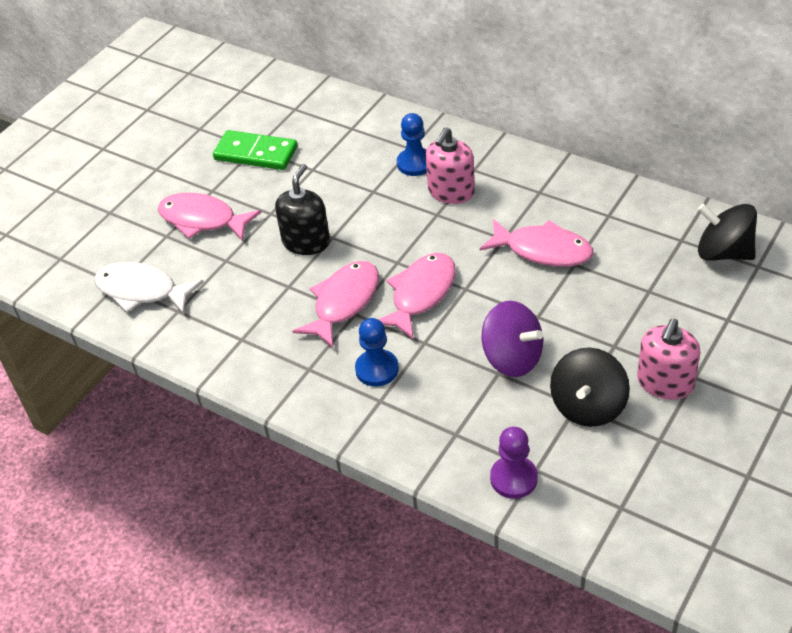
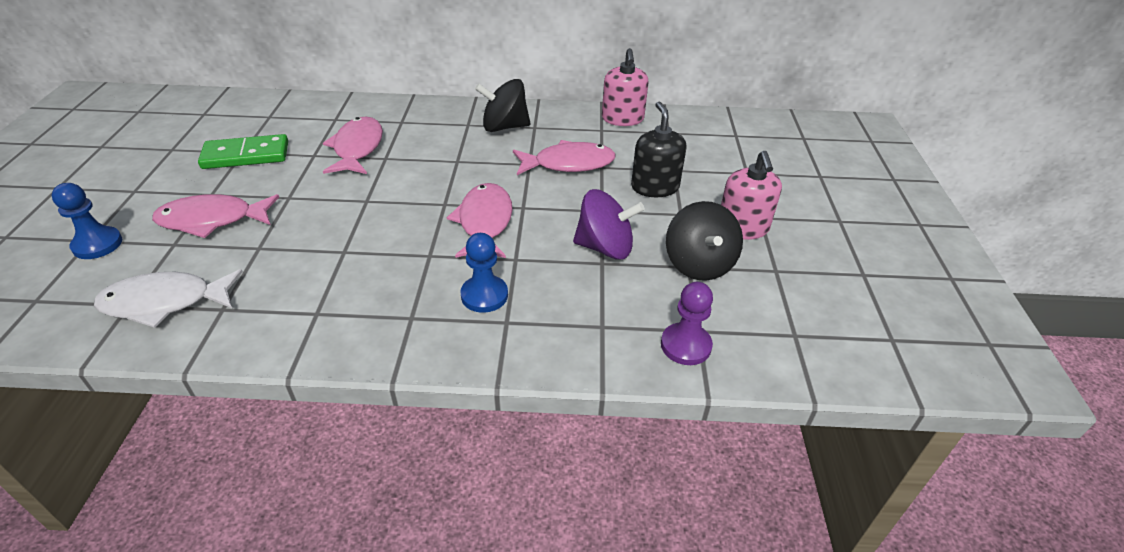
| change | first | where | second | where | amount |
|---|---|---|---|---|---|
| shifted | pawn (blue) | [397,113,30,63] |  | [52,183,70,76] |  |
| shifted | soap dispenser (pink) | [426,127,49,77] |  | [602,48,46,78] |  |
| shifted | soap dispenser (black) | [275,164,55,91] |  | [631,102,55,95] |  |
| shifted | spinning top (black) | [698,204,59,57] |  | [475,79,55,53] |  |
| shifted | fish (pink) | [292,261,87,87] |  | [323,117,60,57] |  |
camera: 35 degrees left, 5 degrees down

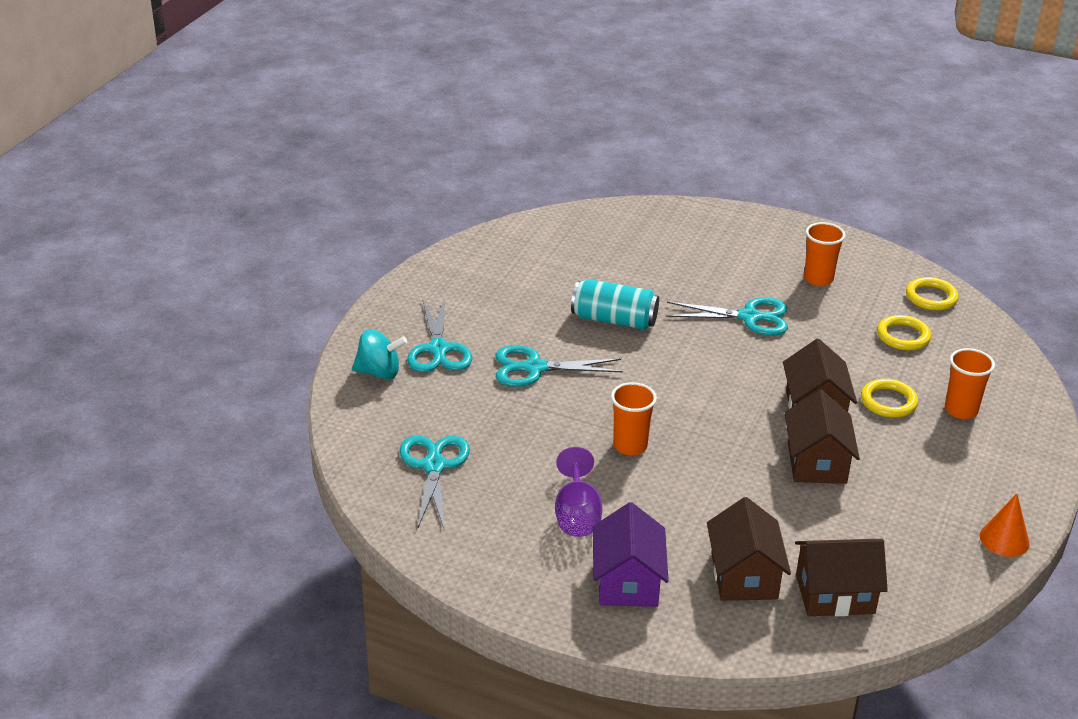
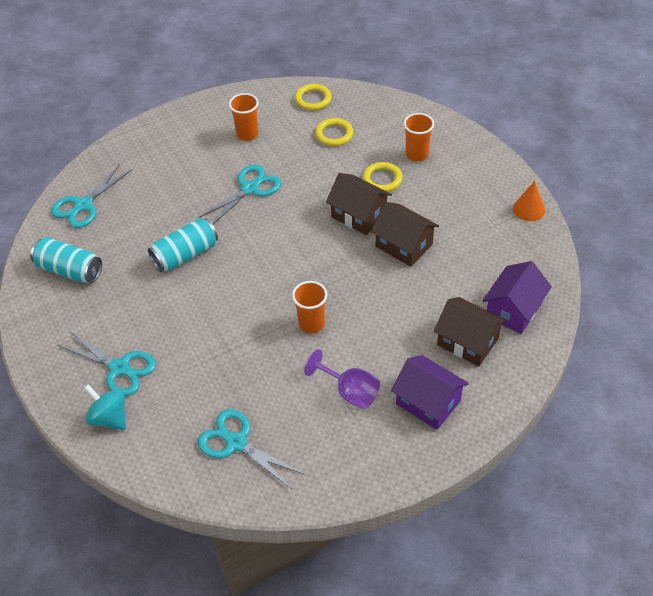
| change | first | where | second | where | amount |
|---|---|---|---|---|---|
| rotated | spinning top (turquoise) | [352,329,55,50] |  | [84,384,42,46] | 90 degrees counterclockwise |
| shifted | scissors (turquoise) | [495,345,128,42] |  | [51,164,81,64] |  |
| repainted | house (brown) | [795,539,93,77] | house (purple) | [482,261,70,73] |  |
| new |  |  | can (turquoise) | [31,237,71,46] |  |
camera: 50 degrees left, 15 degrees up

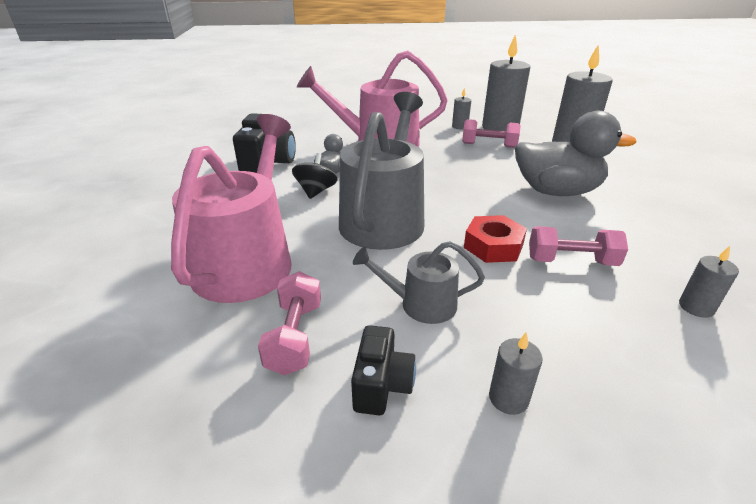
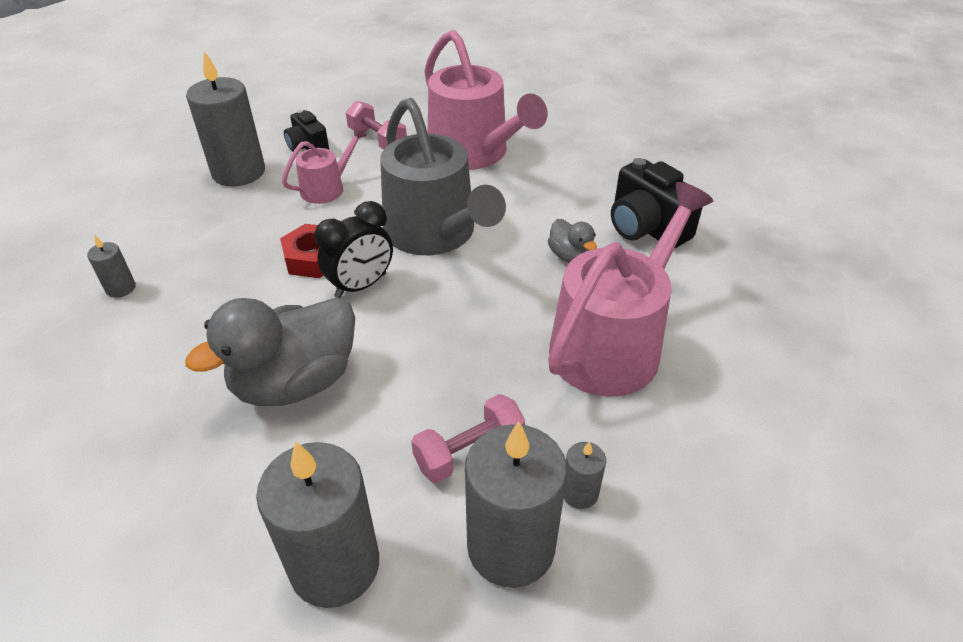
| change | first | where | second | where | amount |
|---|---|---|---|---|---|
| gone | spinning top (black) | [292,153,46,46] |  |  |  |
| gone | dumbbell (pink) | [529,226,99,40] |  |  |  |
| repainted | watering can (grey) | [353,241,132,83] | watering can (pink) | [282,127,85,77] |  |
| scaled | candle (grey) | [489,332,54,83] |  | [186,51,79,136] | x2.21 |
| new |  |  | clock (black) | [315,201,78,97] |  |
camera: 135 degrees right, 10 degrees up

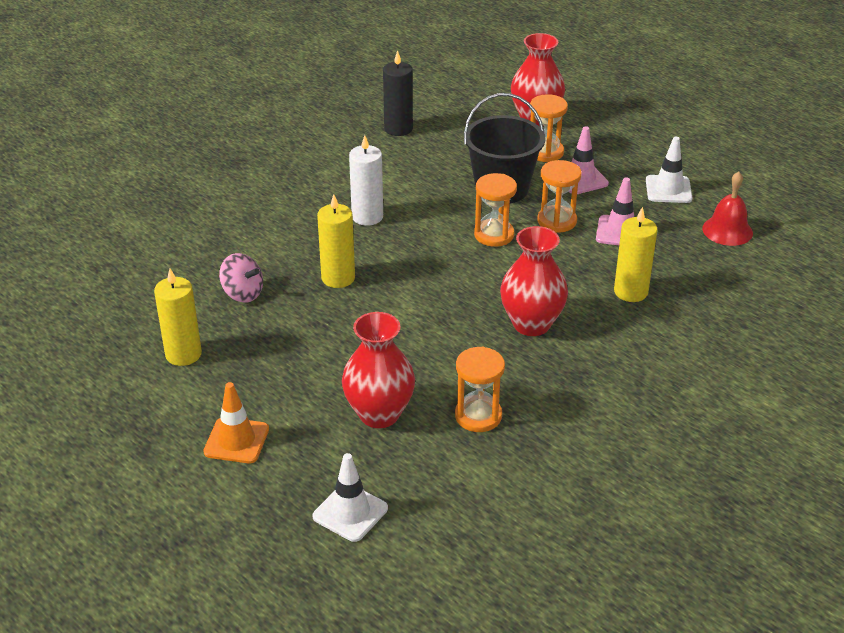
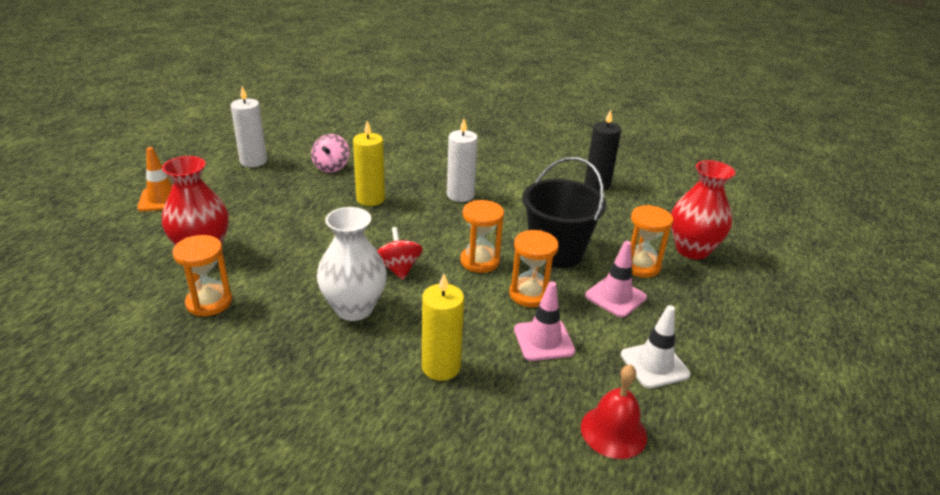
| change | first | where | second | where | amount |
|---|---|---|---|---|---|
| repainted | vase (red) | [500,226,68,110] | vase (white) | [317,207,70,114] |  |
| repainted | candle (yellow) | [154,269,48,97] | candle (white) | [231,86,36,81] |  |
| gone | traffic cone (white) | [313,453,75,89] |  |  |  |
| new |  |  | spinning top (red) | [377,227,46,53] |  |
camera: 65 degrees right, 5 degrees down

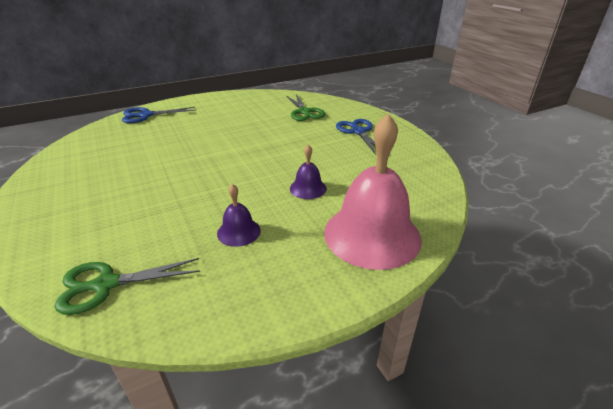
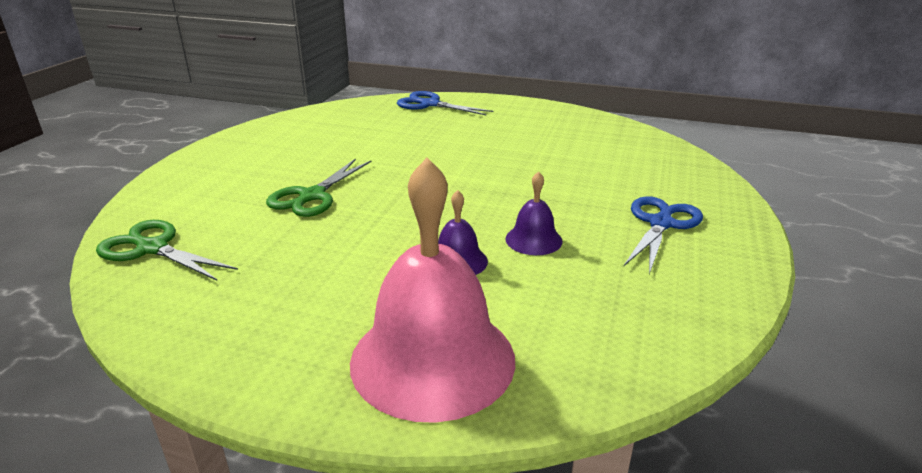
| change | first | where | second | where | amount |
|---|---|---|---|---|---|
| shifted | scissors (green) | [286,94,39,27] |  | [266,158,106,59] |  |
| shifted | bell (purple) | [217,184,44,63] |  | [505,171,57,84] |  |
camera: 45 degrees right, 5 degrees down

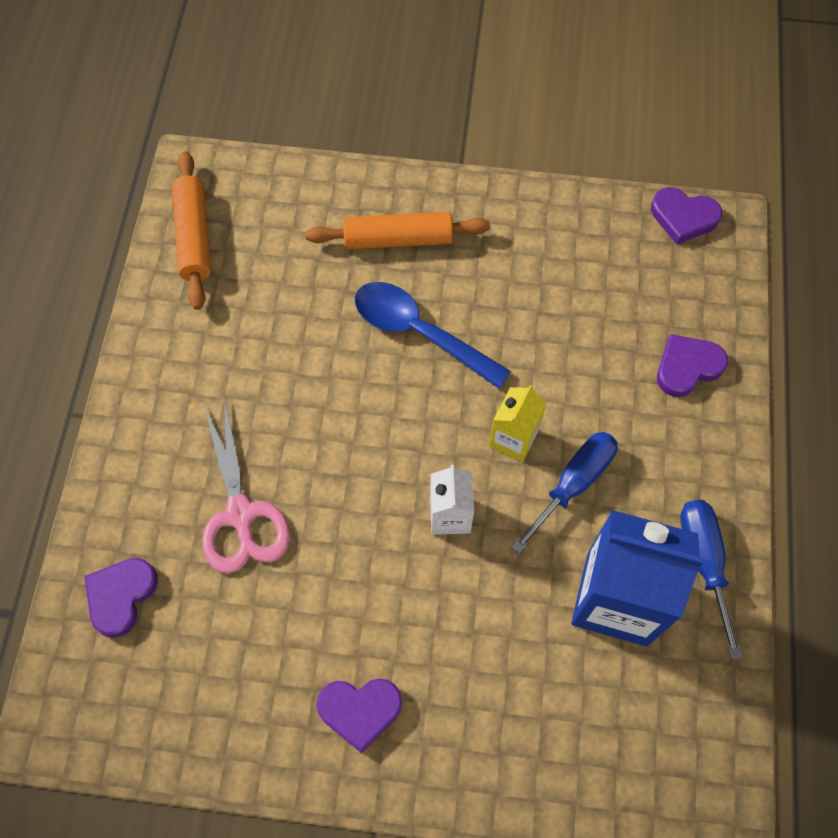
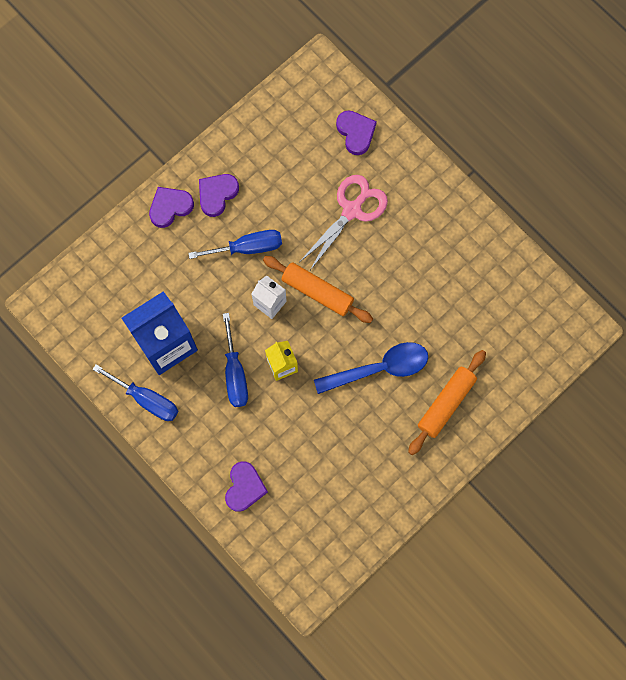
| change | first | where | second | where | amount |
|---|---|---|---|---|---|
| shifted | rolling pin (orange) | [172,151,39,159] |  | [263,256,110,67] |  |
| shifted | heart (purple) | [651,187,71,57] |  | [149,187,45,41] |  |
| rotated | scissors (pink) | [202,401,88,172] |  | [301,175,87,95] | 105 degrees clockwise |
| new |  |  | screwdriver (blue) | [188,230,94,29] |  |
camera: 130 degrees right, 10 degrees up

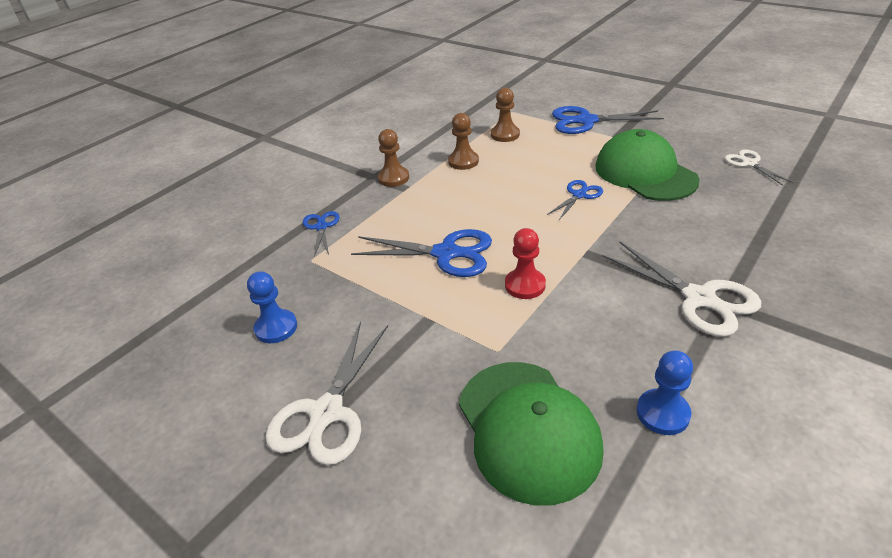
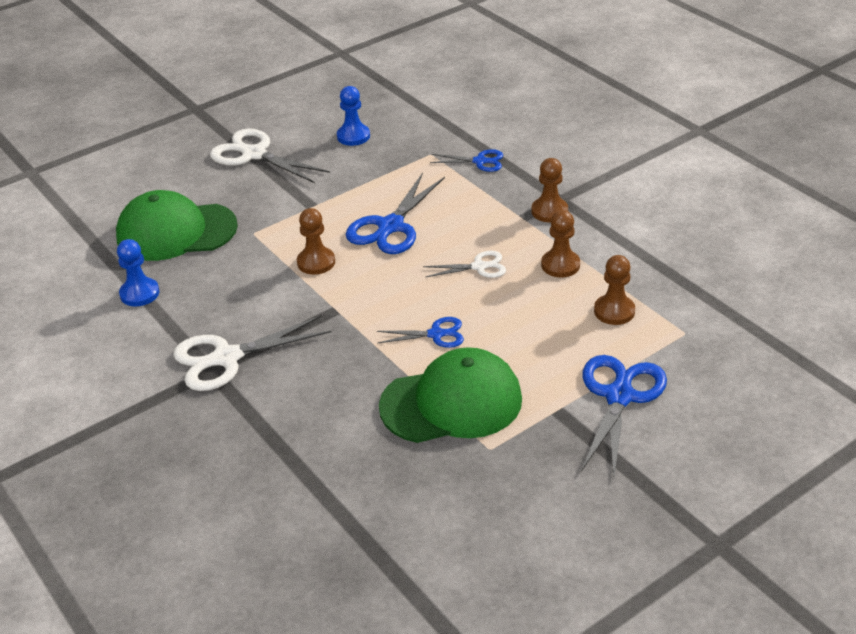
| change | first | where | second | where | amount |
|---|---|---|---|---|---|
| shifted | scissors (white) | [725,150,68,36] |  | [423,251,83,27] |  |
| rotated | scissors (blue) | [547,180,56,40] |  | [377,317,87,31] | 60 degrees counterclockwise |
| repainted | pawn (red) | [505,228,41,71] | pawn (brown) | [297,208,38,67] |  |
camera: 105 degrees right, 0 degrees up

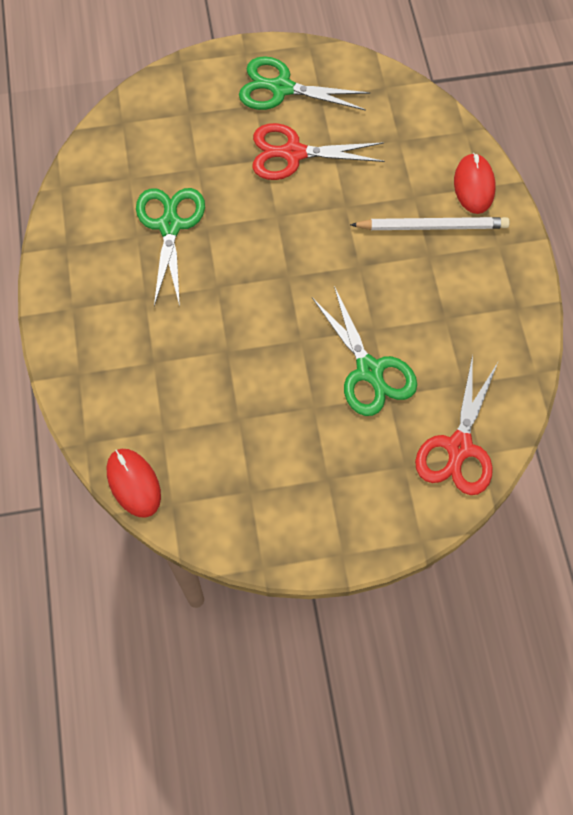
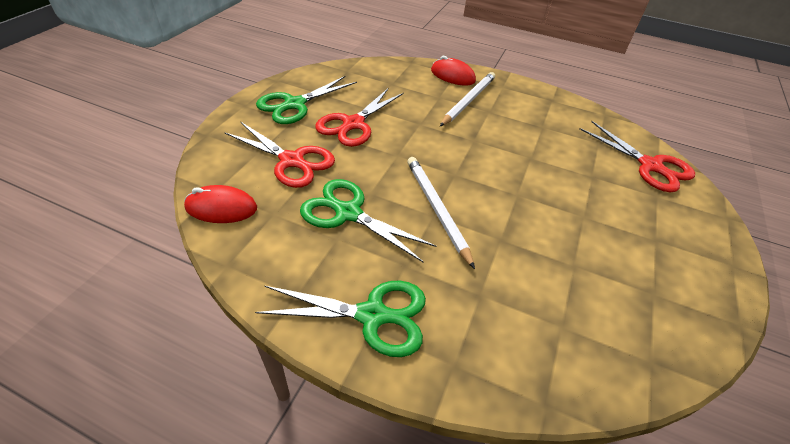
| change | first | where | second | where | amount |
|---|---|---|---|---|---|
| shifted | scissors (green) | [312,286,105,130] |  | [255,281,171,76] |  |
| shifted | mouse (red) | [107,449,54,69] |  | [184,185,73,38] |  |
| new |  |  | scissors (red) | [224,122,111,66] |  |
| new |  |  | pencil (white) | [407,157,68,112] |  |
camera: 60 degrees left, 20 degrees down

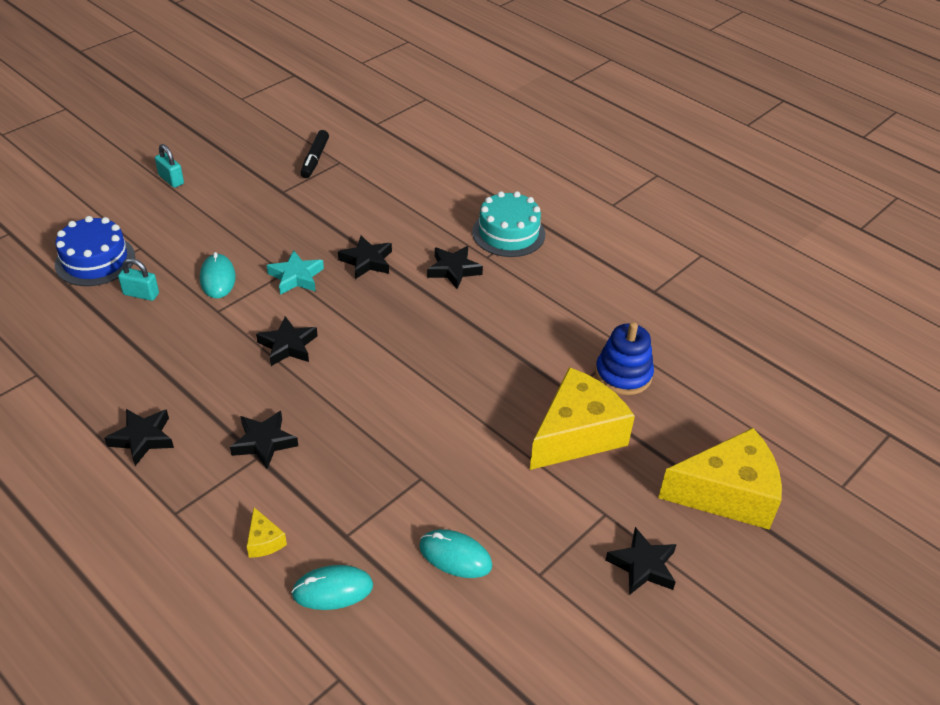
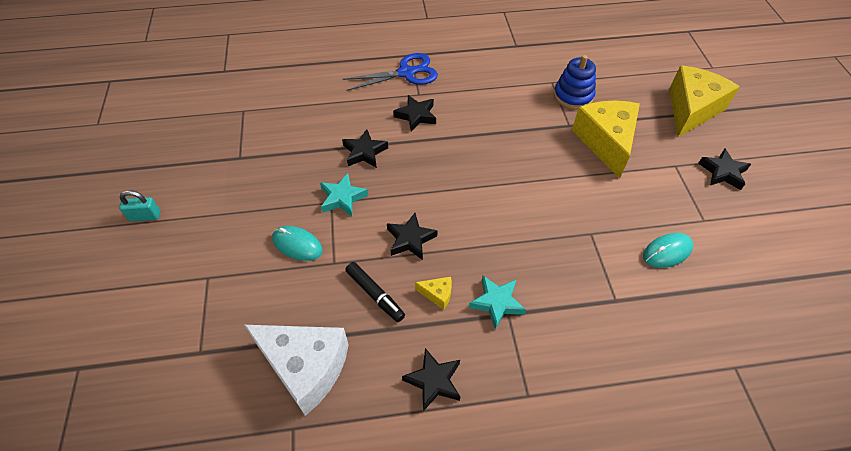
| change | first | where | second | where | amount |
|---|---|---|---|---|---|
| shifted | marker (black) | [301,130,28,48] |  | [345,262,60,60] |  |
| swapped | cake (turquoise) | [472,191,73,66] | scissors (blue) | [343,53,95,38] |  |
| gone | cake (blue) | [55,216,80,70] |  |  |  |
| gone | padlock (turquoise) | [118,258,41,43] |  |  |  |
| repainted | star (black) | [230,411,68,58] | star (turquoise) | [469,276,57,54] |  |
| shifted | cheese (yellow) | [247,507,40,51] |  | [415,277,37,33] |  |
| gone | mouse (turquoise) | [291,565,82,45] |  |  |  |
| new |  |  | cheese (white) | [244,325,105,91] |  |
camera: 50 degrees left, 10 degrees up

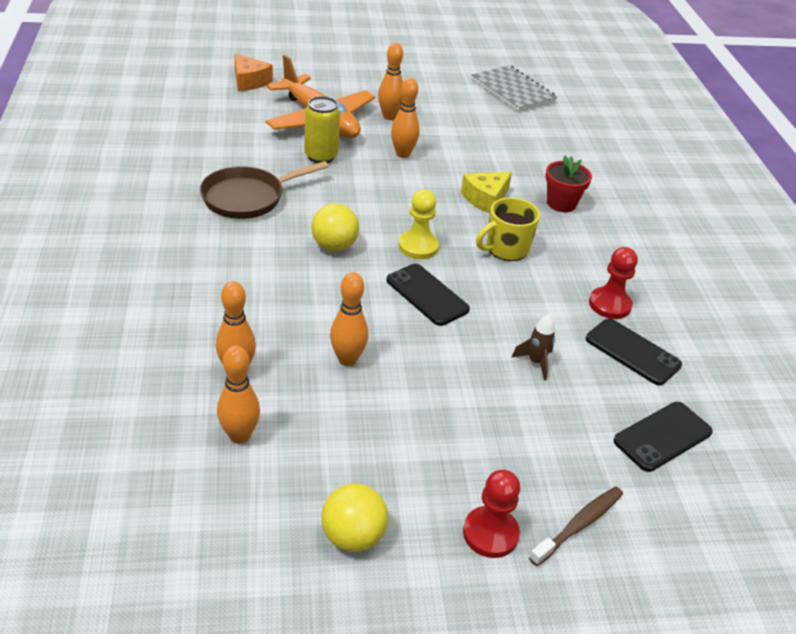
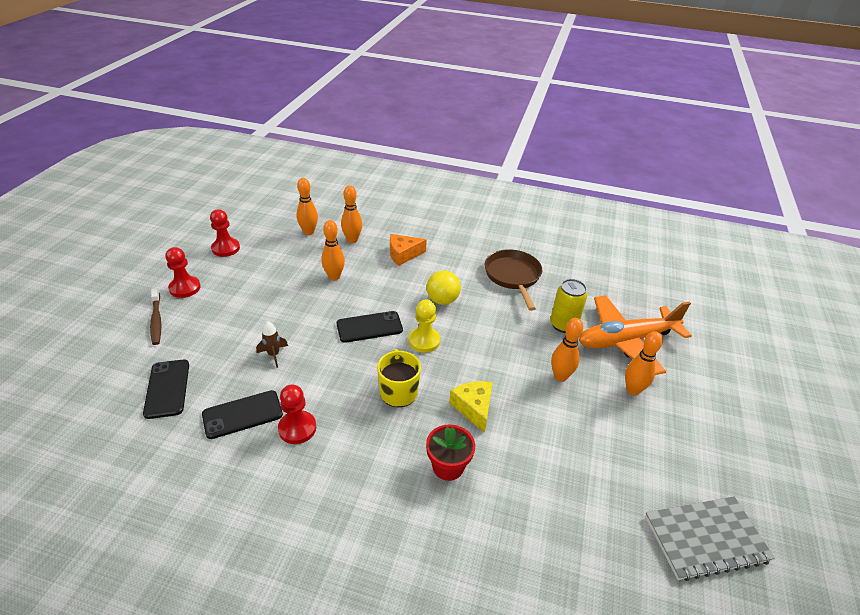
| change | first | where | second | where | amount |
|---|---|---|---|---|---|
| shifted | cheese (orange) | [234,53,39,38] |  | [390,234,37,32] |  |
| swapped | ball (yellow) | [321,483,67,69] | pawn (red) | [210,209,30,48] |  |
camera: 115 degrees right, 0 degrees up

